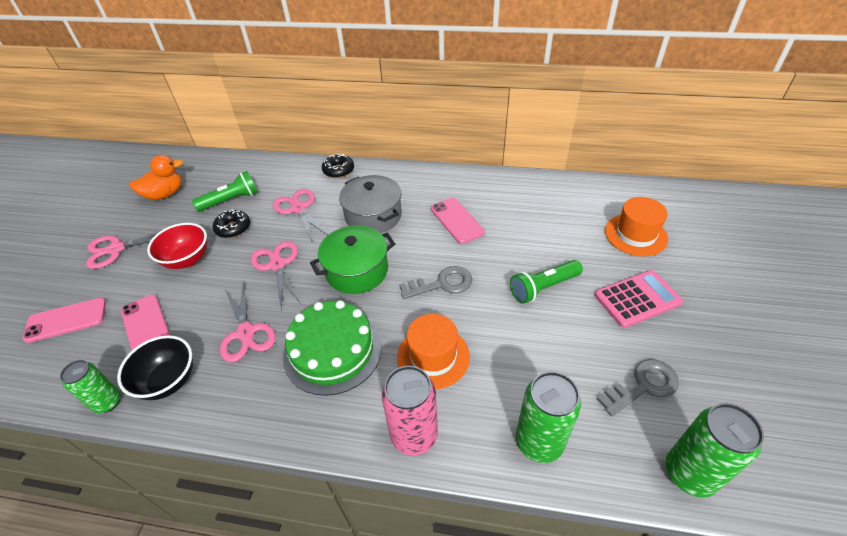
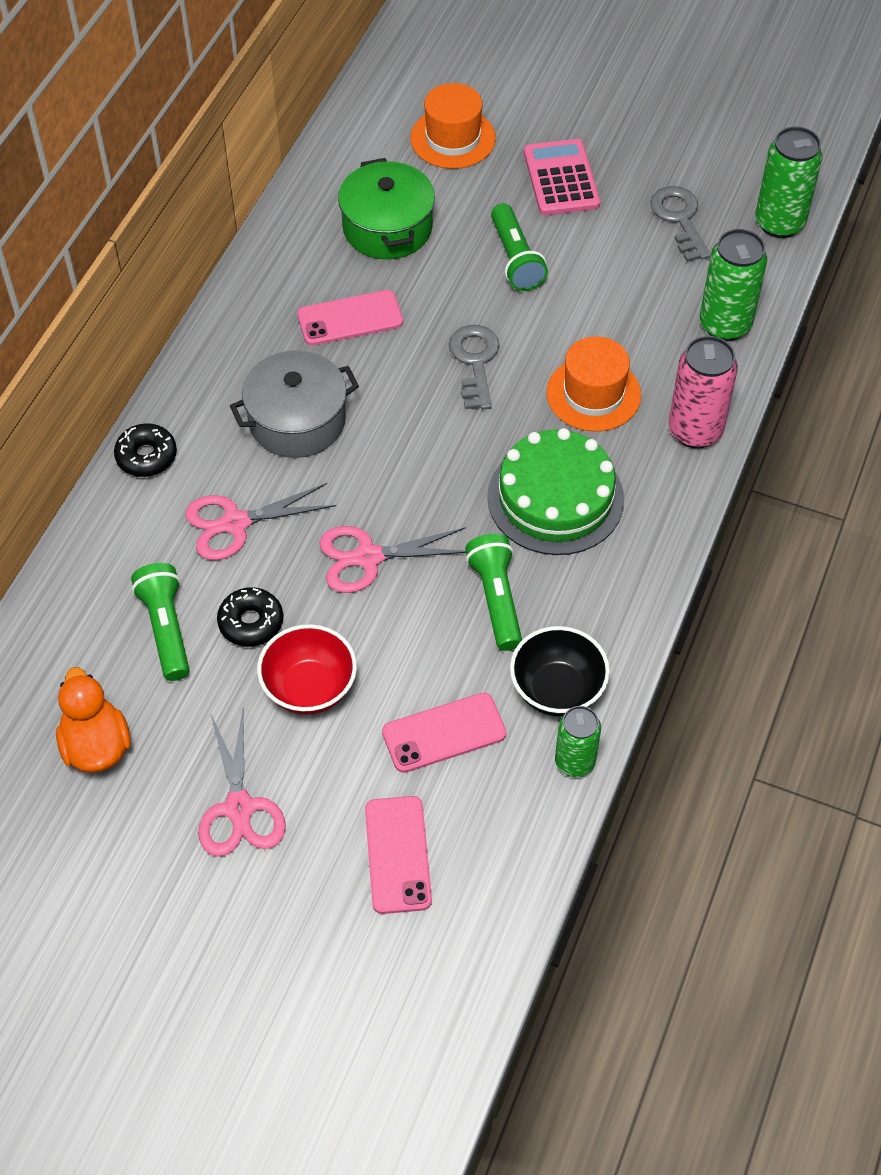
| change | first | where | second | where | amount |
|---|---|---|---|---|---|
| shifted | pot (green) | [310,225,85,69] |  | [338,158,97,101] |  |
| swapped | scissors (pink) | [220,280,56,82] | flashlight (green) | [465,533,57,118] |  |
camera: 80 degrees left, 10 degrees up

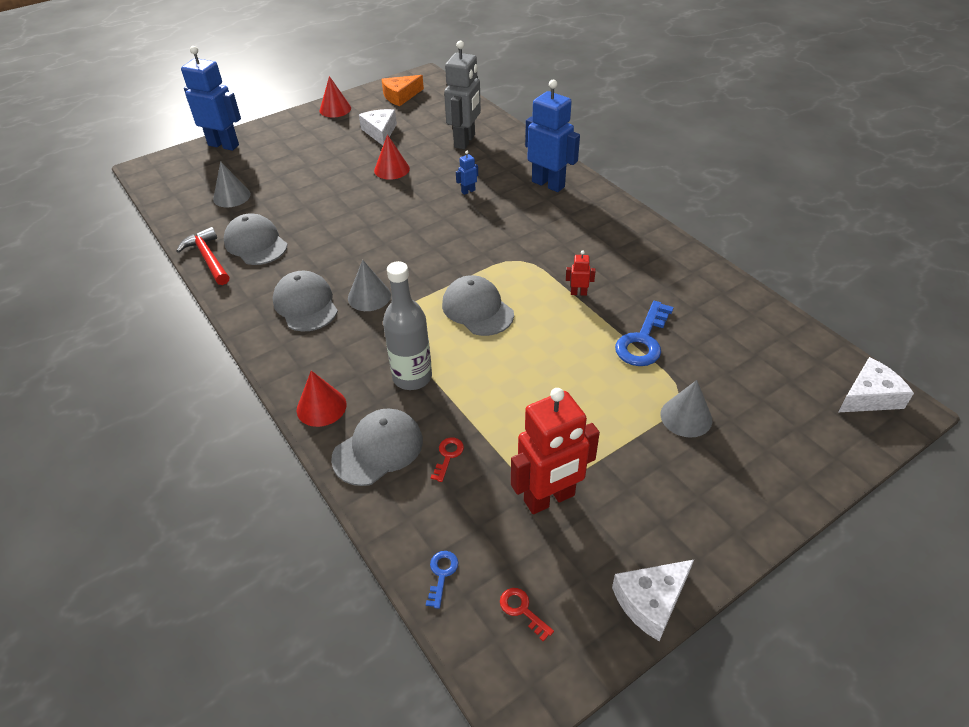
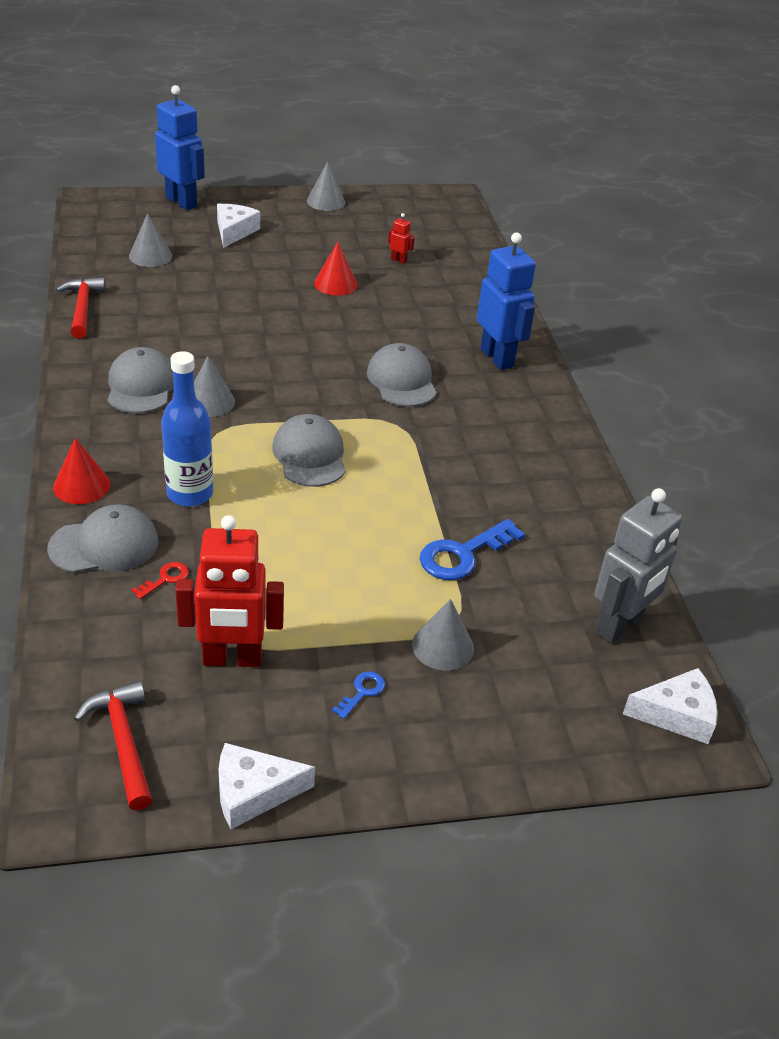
| change | first | where | second | where | amount |
|---|---|---|---|---|---|
| shifted | robot (grey) | [444,41,37,108] |  | [594,488,88,156] |  |
| gone | cheese (orange) | [381,75,43,31] |  |  |  |
| repainted | cone (red) | [320,76,31,41] | cone (grey) | [307,162,38,49] |  |
| shifted | cheese (white) | [359,109,38,36] |  | [217,204,43,44] |  |
| gone | robot (blue) | [456,151,22,44] |  |  |  |
| shifted | cap (grey) | [224,214,64,51] |  | [367,343,70,64] |  |
| shifted | robot (red) | [566,251,30,45] |  | [388,213,27,51] |  |
| repainted | bottle (grey) | [383,261,49,129] | bottle (blue) | [161,351,52,156] |  |
| shifted | key (blue) | [426,551,32,58] |  | [332,671,53,48] |  |
| swapped | key (red) | [500,588,54,53] | hammer (red) | [74,681,78,130] |  |
camera: 20 degrees right, 5 degrees down

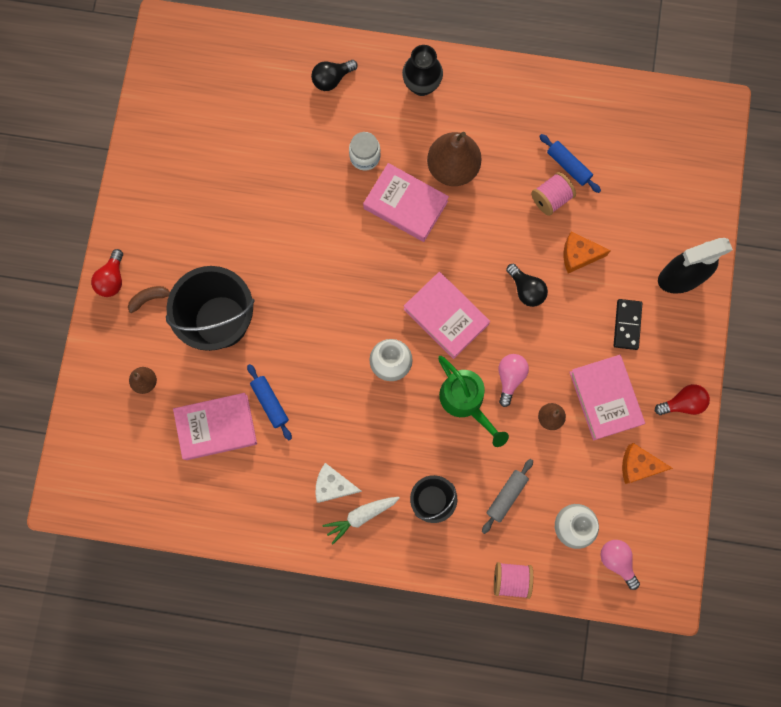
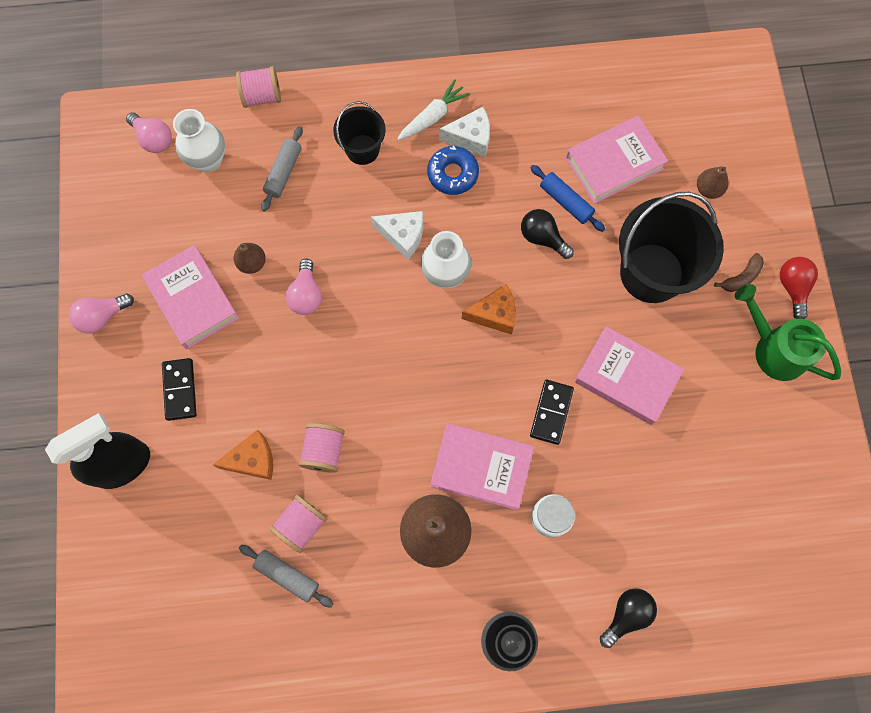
| change | first | where | second | where | amount |
|---|---|---|---|---|---|
| repainted | rolling pin (blue) | [539,134,62,59] | rolling pin (grey) | [239,545,94,63] |  |
| shifted | light bulb (black) | [506,264,42,43] |  | [521,209,53,50] |  |
| shifted | book (pink) | [403,272,87,87] |  | [574,326,110,99] |  |
| shifted | watering can (green) | [438,356,71,91] |  | [735,284,106,97] |  |
| repainted | light bulb (red) | [655,384,55,31] | light bulb (pink) | [69,293,65,41] |  |
| shifted | cheese (orange) | [622,443,51,41] |  | [462,284,54,51] |  |
| new |  |  | donut (blue) | [427,146,52,49] |  |
| new |  |  | cheese (white) | [371,211,52,48] |  |
| new |  |  | domino (black) | [530,380,44,65] |  |
| new |  |  | spool (pink) | [298,423,47,50] |  |
camera: 165 degrees right, 5 degrees down

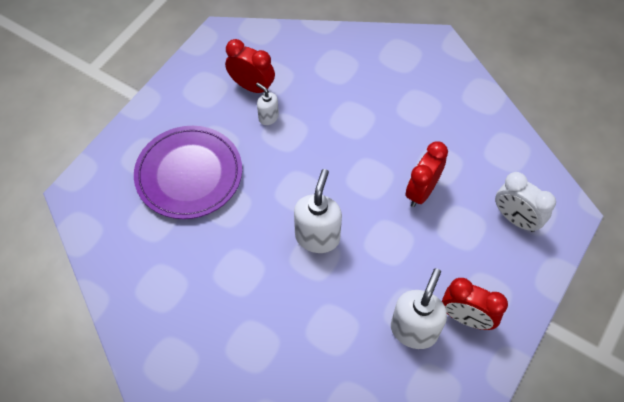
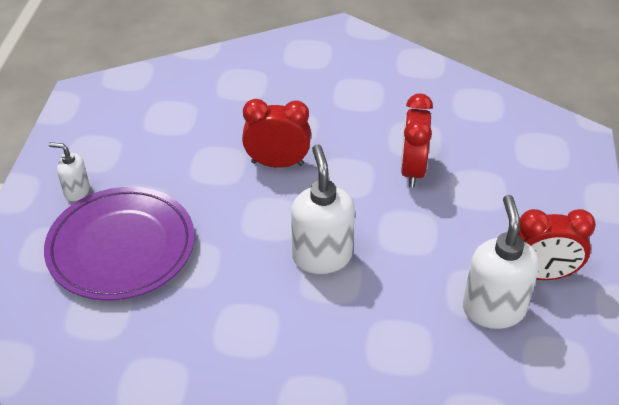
| change | first | where | second | where | amount |
|---|---|---|---|---|---|
| shifted | clock (red) | [225,39,50,54] |  | [242,99,69,69] |  |
| shifted | soap dispenser (white) | [256,83,23,42] |  | [49,142,41,59] |  |
| gone | clock (white) | [495,172,61,60] |  |  |  |
camera: 25 degrees left, 15 degrees down

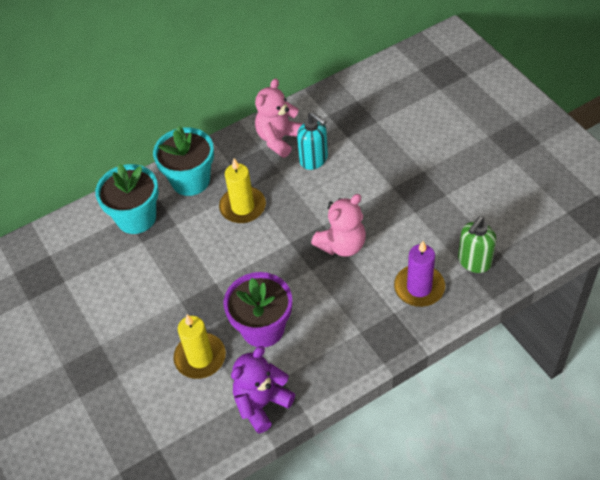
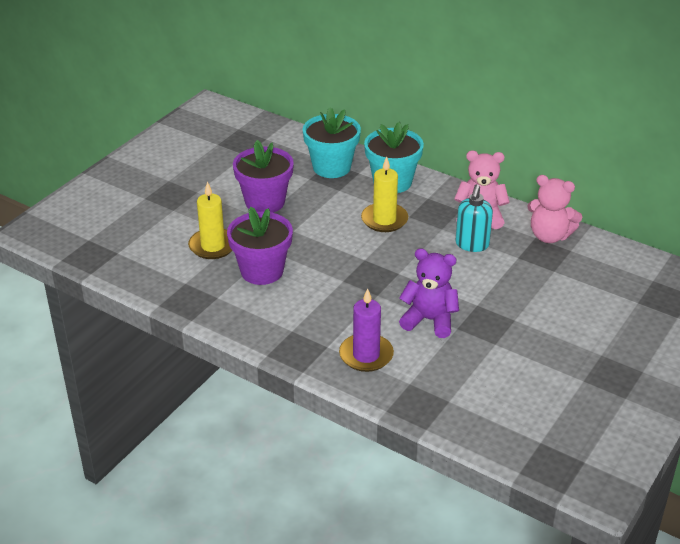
| change | first | where | second | where | amount |
|---|---|---|---|---|---|
| shifted | teddy bear (pink) | [311,194,55,63] |  | [527,175,55,68] |  |
| gone | soap dispenser (green) | [458,217,38,56] |  |  |  |
| shifted | teddy bear (purple) | [231,346,64,87] |  | [399,248,60,90] |  |
| new |  |  | flower pot (purple) | [233,140,61,73] |  |
camera: 60 degrees right, 15 degrees down

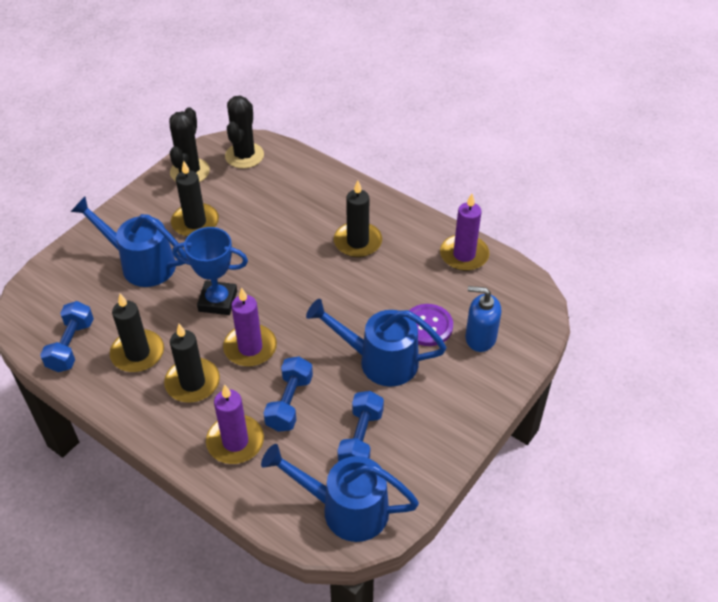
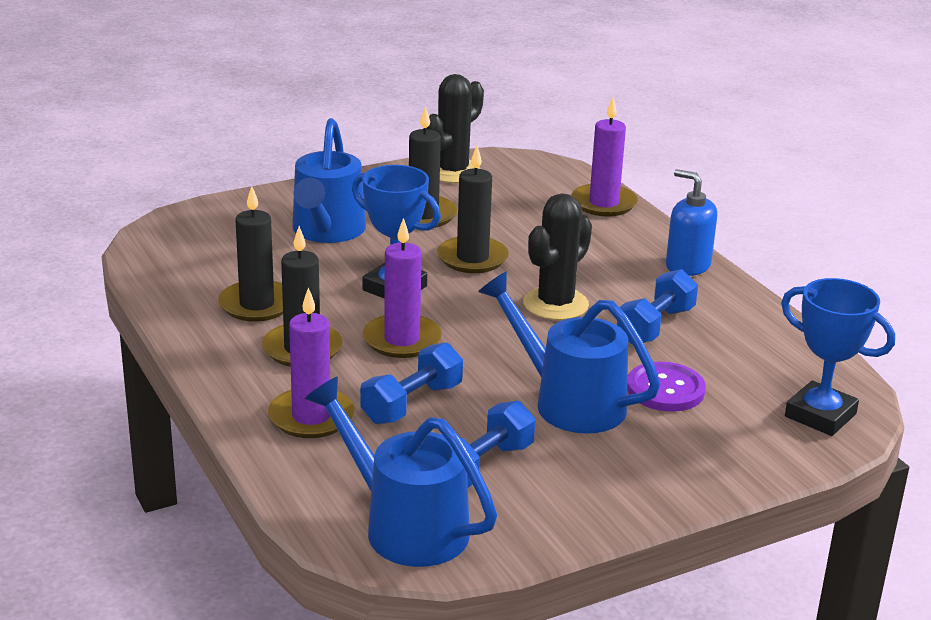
| change | first | where | second | where | amount |
|---|---|---|---|---|---|
| shifted | cactus (black) | [225,96,39,72] |  | [523,193,69,127] |  |
| shifted | candle (black) | [334,180,48,78] |  | [437,146,72,127] |  |
| shifted | candle (purple) | [440,194,49,77] |  | [571,97,67,120] |  |
| rotated | watering can (blue) | [70,197,117,90] |  | [292,118,74,125] | 135 degrees counterclockwise |
| shifted | soap dispenser (blue) | [465,286,36,66] |  | [666,169,51,107] |  |
| shifted | dumbbell (blue) | [40,301,54,71] |  | [617,269,81,76] |  |
| new |  |  | trophy (blue) | [781,278,114,158] |  |
camera: 25 degrees right, 20 degrees down

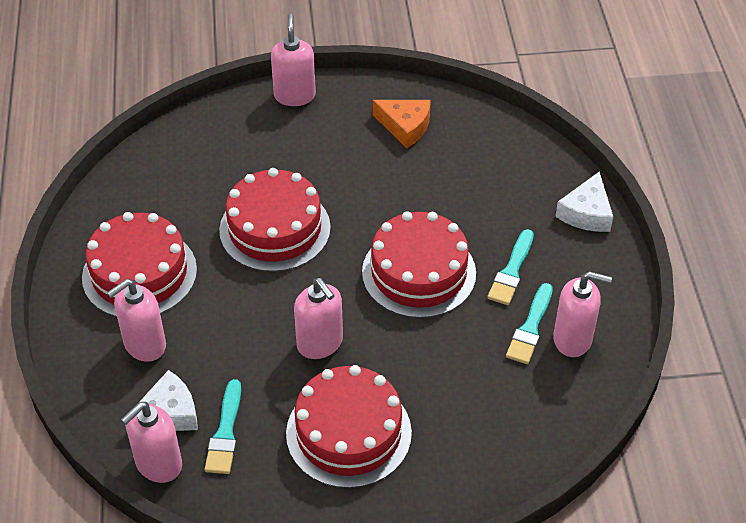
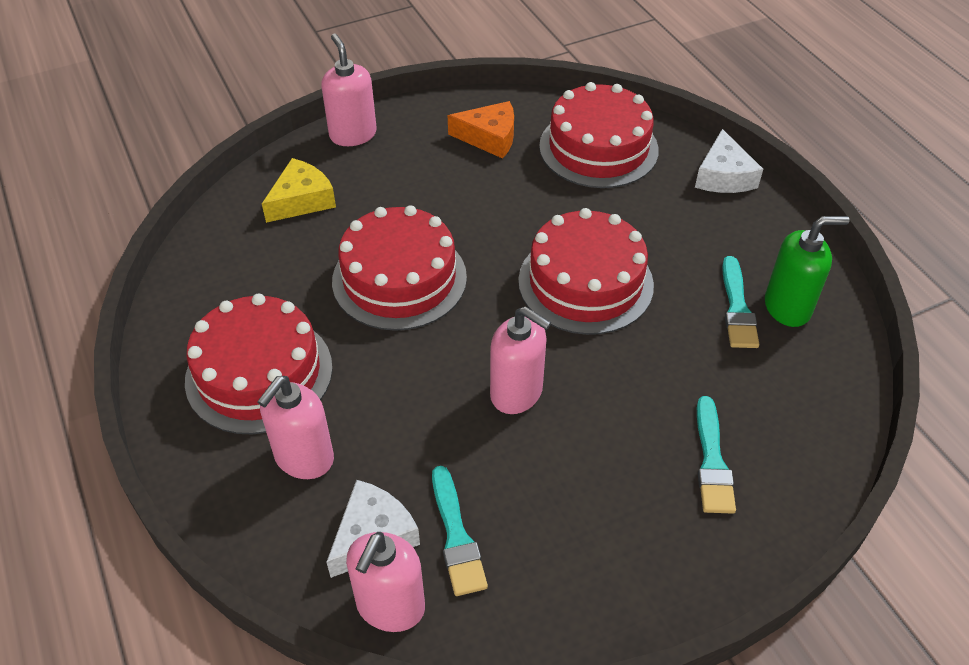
| change | first | where | second | where | amount |
|---|---|---|---|---|---|
| shifted | brush (turquoise) | [487,229,47,76] |  | [697,396,39,118] |  |
| repainted | soap dispenser (pink) | [553,271,59,86] | soap dispenser (green) | [765,216,85,111] |  |
| shifted | cake (red) | [286,365,126,123] |  | [539,82,120,106] |  |
| new |  |  | cheese (yellow) | [262,158,74,65] |  |
camera: 20 degrees left, 0 degrees up

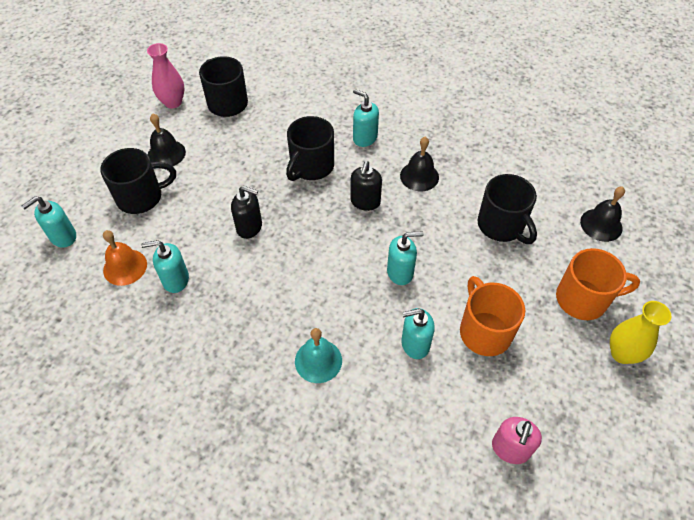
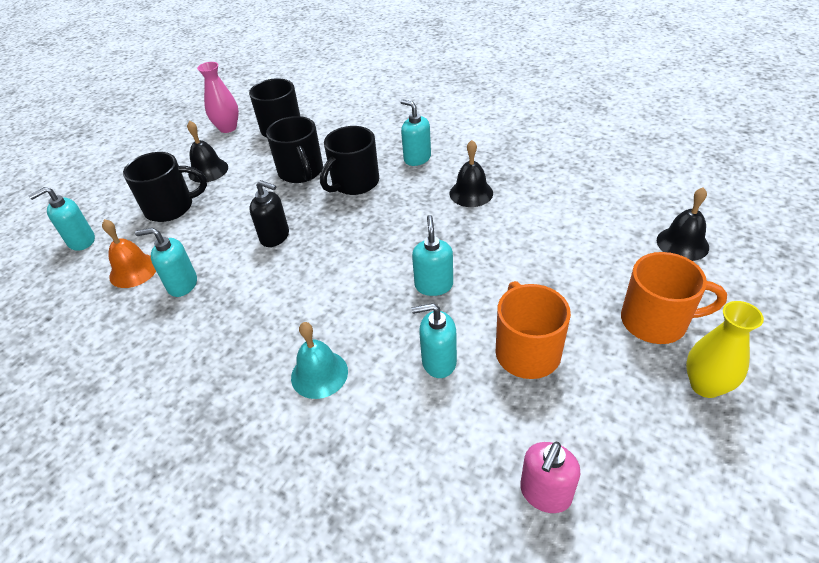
| change | first | where | second | where | amount |
|---|---|---|---|---|---|
| gone | soap dispenser (black) | [350,161,32,50] |  |  |  |
| shifted | mug (black) | [478,174,59,70] |  | [266,116,57,67] |  |
| rotated | soap dispenser (turquoise) | [387,232,37,53] |  | [412,215,41,81] | 90 degrees counterclockwise |
camera: 10 degrees right, 10 degrees down

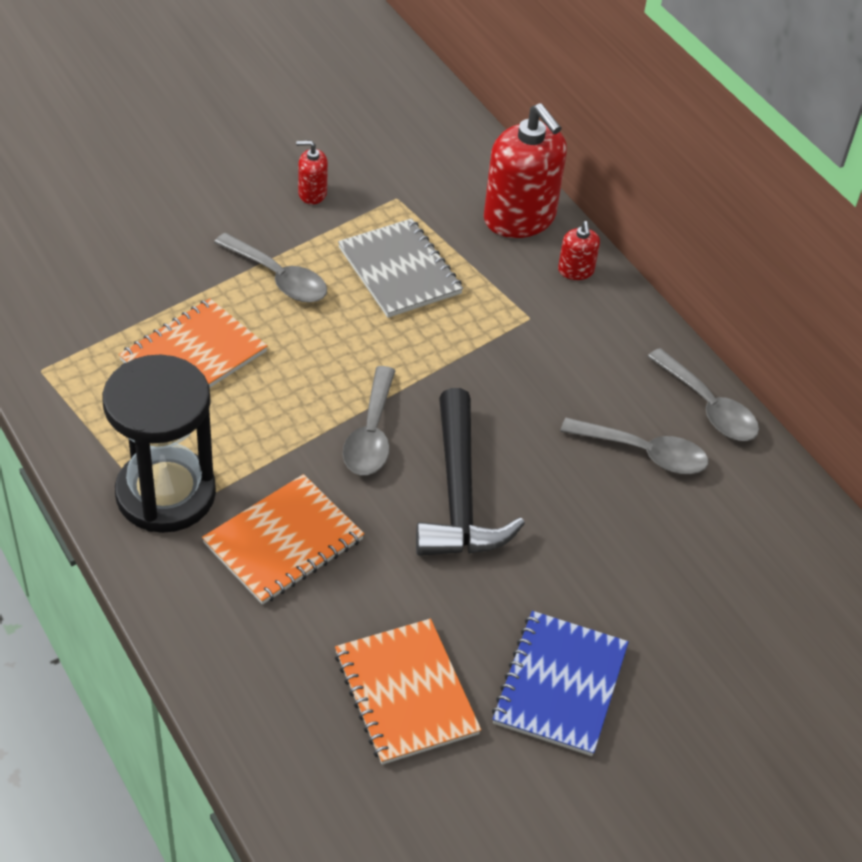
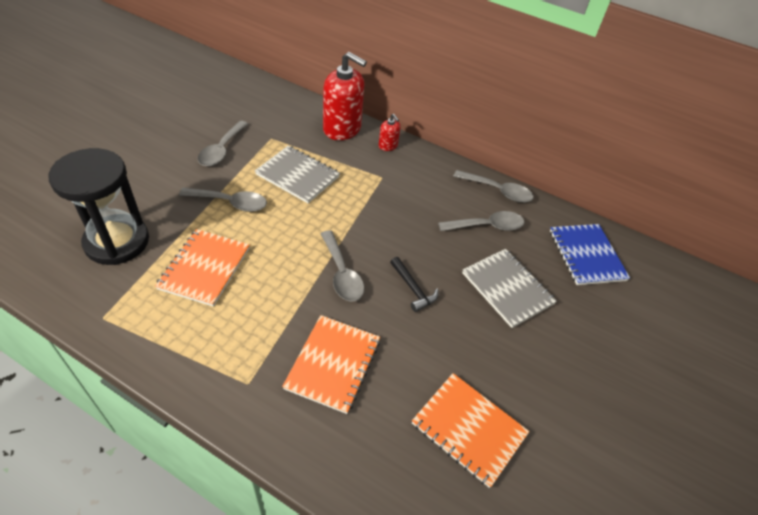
| change | first | where | second | where | amount |
|---|---|---|---|---|---|
| swapped | soap dispenser (red) | [296,140,32,64] | spoon (grey) | [197,121,51,45] |  |
| shifted | hourglass (black) | [102,354,114,179] |  | [48,148,101,117] |  |
| scaled | hammer (black) | [416,388,109,168] |  | [390,257,49,55] | x0.51 |
| shifted | notebook (blue) | [492,611,137,145] |  | [550,224,80,61] |  |
| new |  |  | notebook (grey) | [462,249,95,79] |  |
camera: 30 degrees left, 0 degrees up

